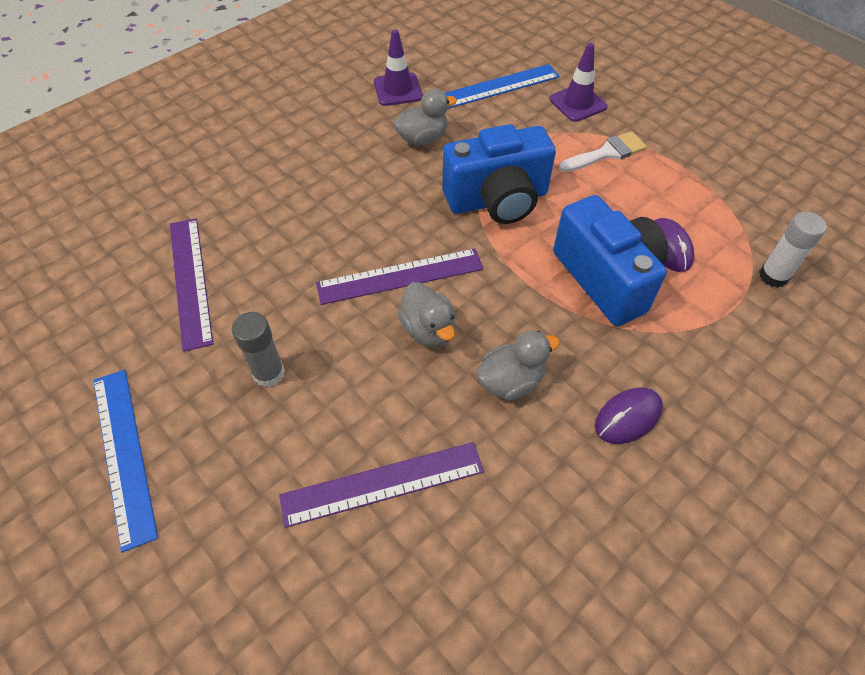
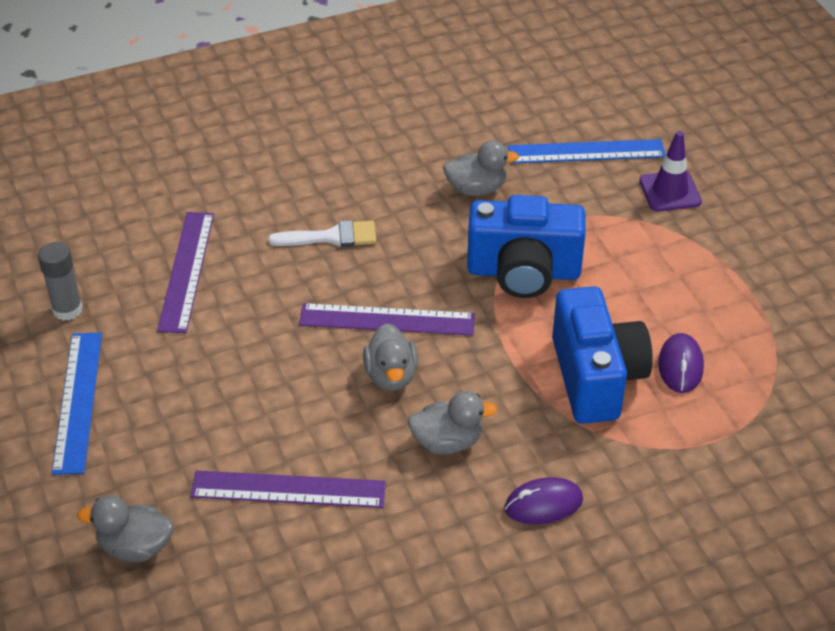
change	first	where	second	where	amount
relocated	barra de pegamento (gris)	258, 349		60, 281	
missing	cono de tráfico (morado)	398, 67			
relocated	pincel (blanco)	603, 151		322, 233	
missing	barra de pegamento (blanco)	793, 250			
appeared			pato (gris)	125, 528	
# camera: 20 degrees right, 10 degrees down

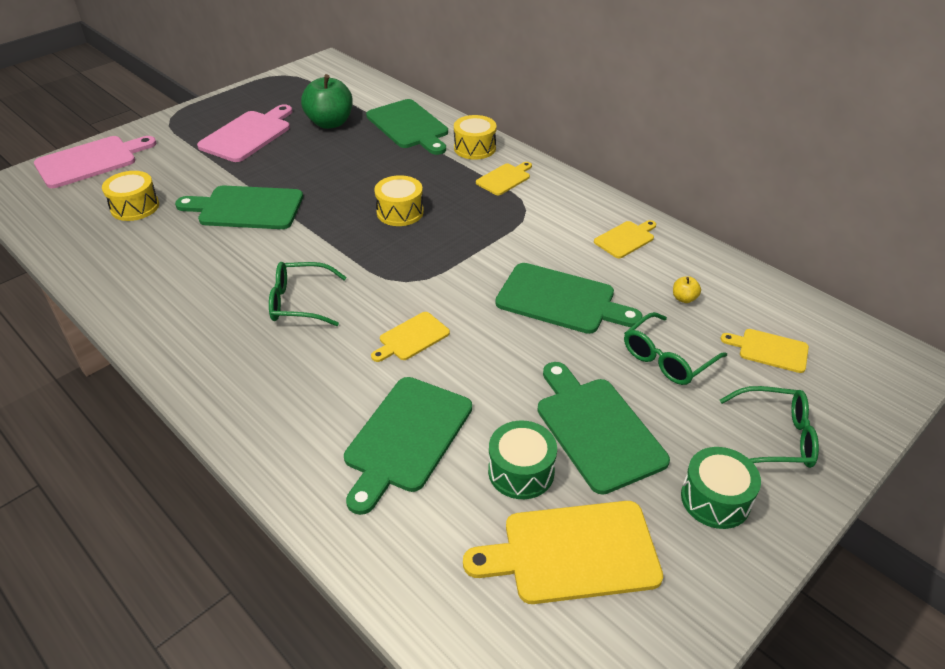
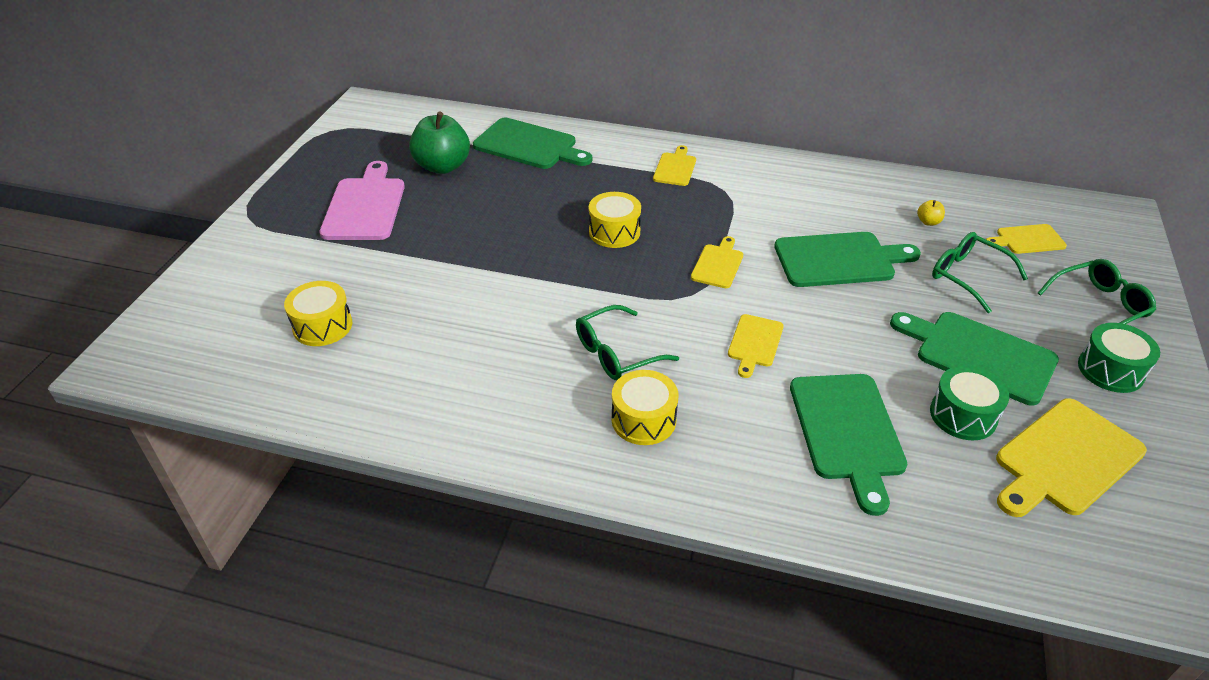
change	first	where	second	where	amount
missing	tabla de cortar (rosa)	95, 162			
missing	tabla de cortar (verde)	239, 207			
relocated	tambor (amarillo)	475, 137		645, 407	
relocated	tabla de cortar (amarillo)	625, 239		717, 262	
spun	gafas (verde)	675, 348		980, 272	120 degrees clockwise
# camera: 30 degrees left, 0 degrees up

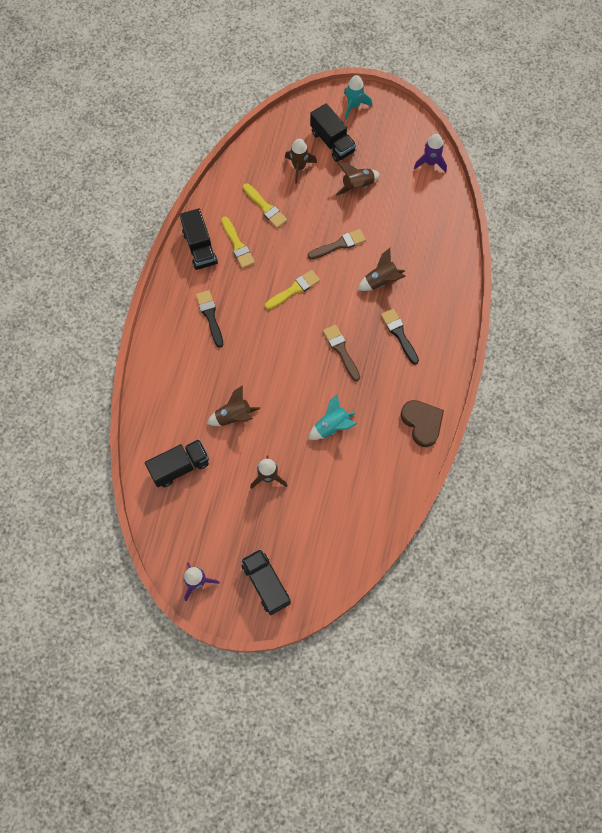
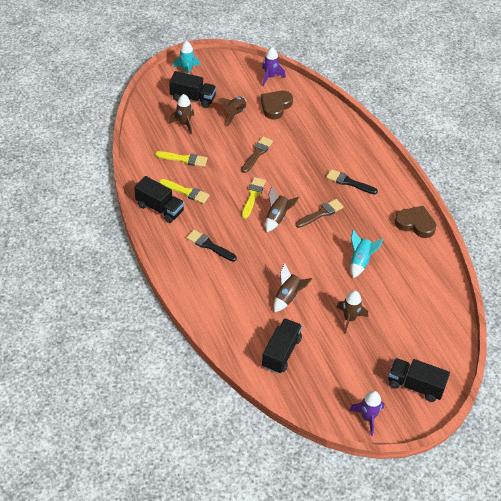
change	first	where	second	where	amount
spun	pincel (marrón)	341, 353		319, 213	120 degrees clockwise
relocated	cohete (marrón)	382, 269		282, 209	
appeared			corazón (marrón)	277, 105	
# camera: 40 degrees left, 20 degrees down

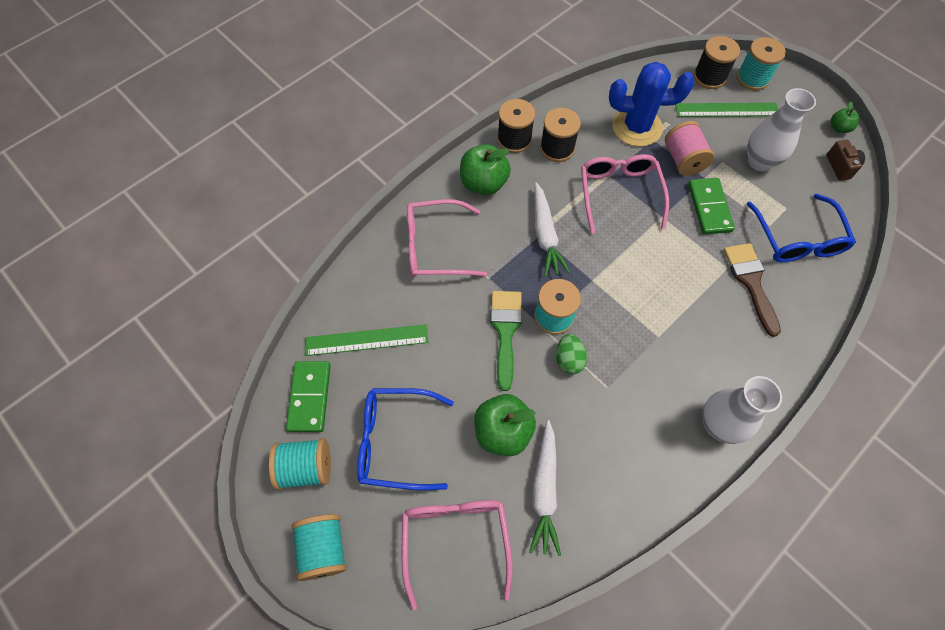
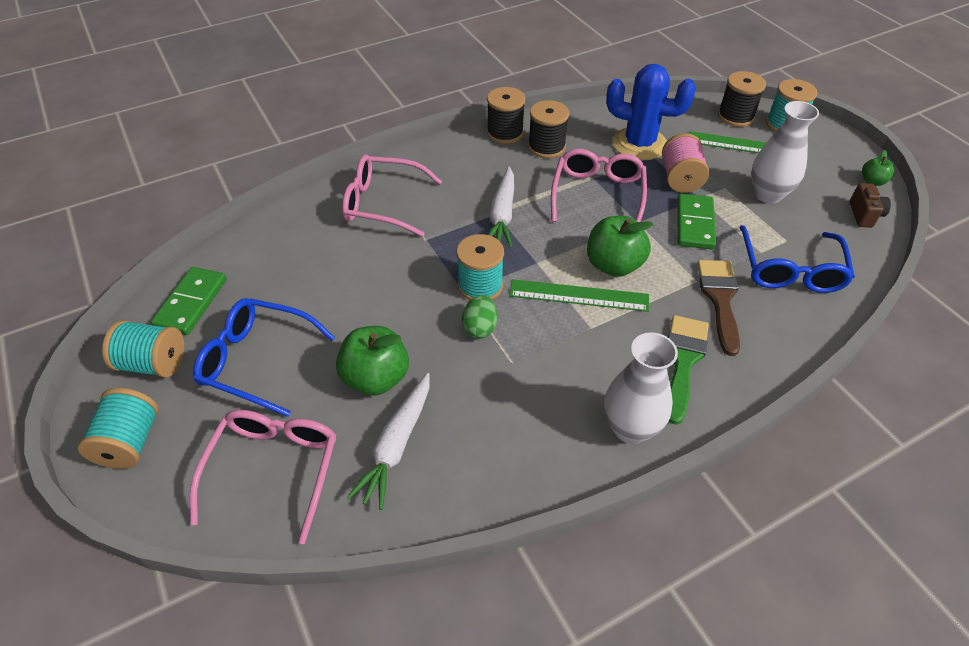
change	first	where	second	where	amount
relocated	regla (verde)	367, 340		579, 295	
relocated	manzana (verde)	485, 169		620, 246	
relocated	pincel (verde)	506, 341		688, 370	
# camera: 15 degrees right, 15 degrees down

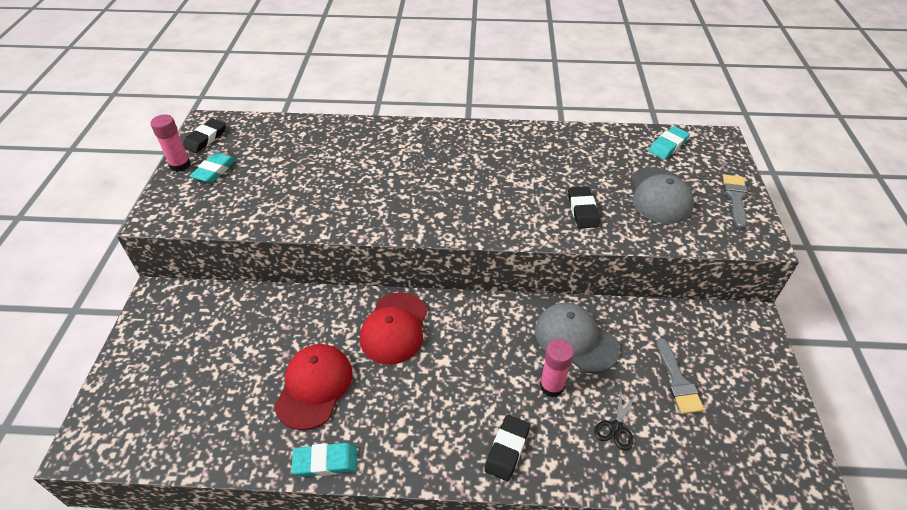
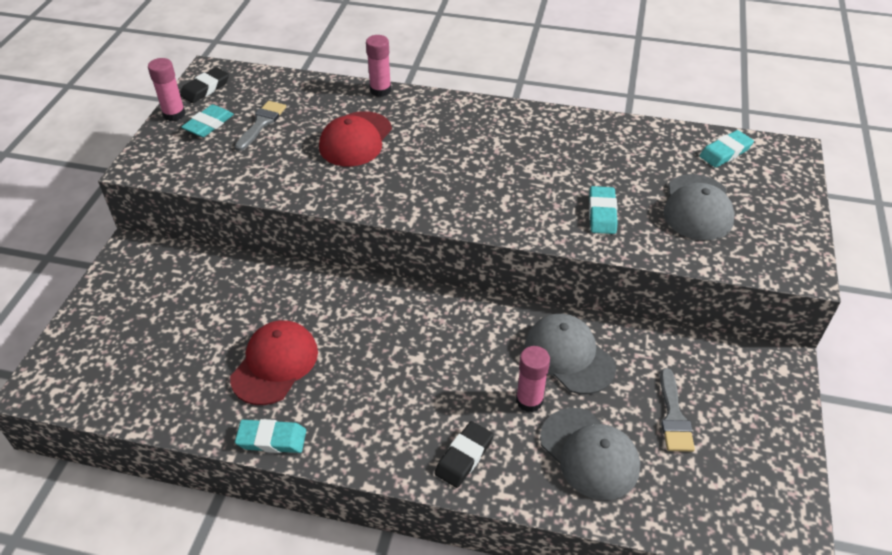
change	first	where	second	where	amount
relocated	gorra (rojo)	393, 328		355, 138	
colour	goma de borrar (negro)	584, 207	goma de borrar (turquesa)	603, 210	
exchanged	tijeras (negro)	615, 419	gorra (gris)	590, 454	
relocated	pincel (gris)	735, 202		260, 126	
appeared			barra de pegamento (rosa)	378, 66	
# camera: 10 degrees right, 0 degrees up

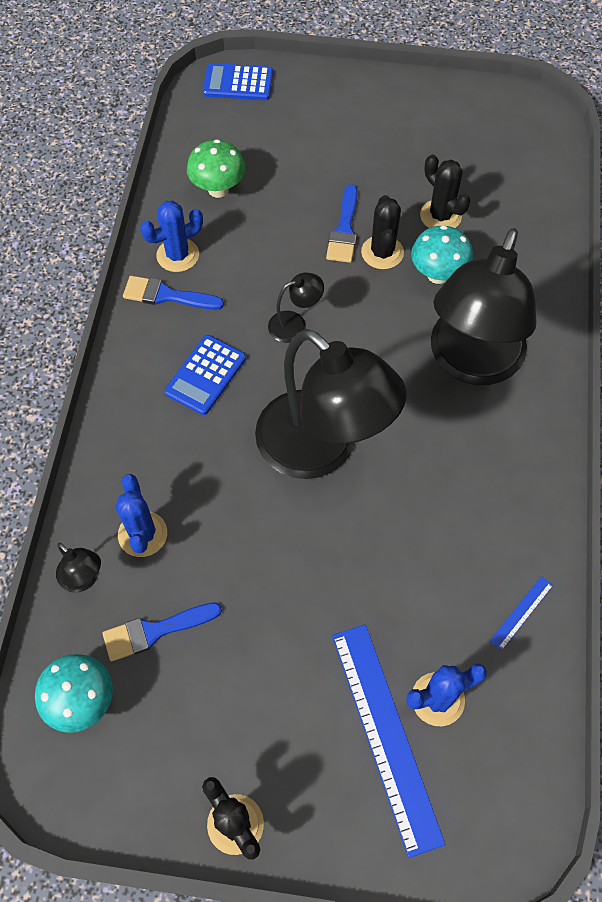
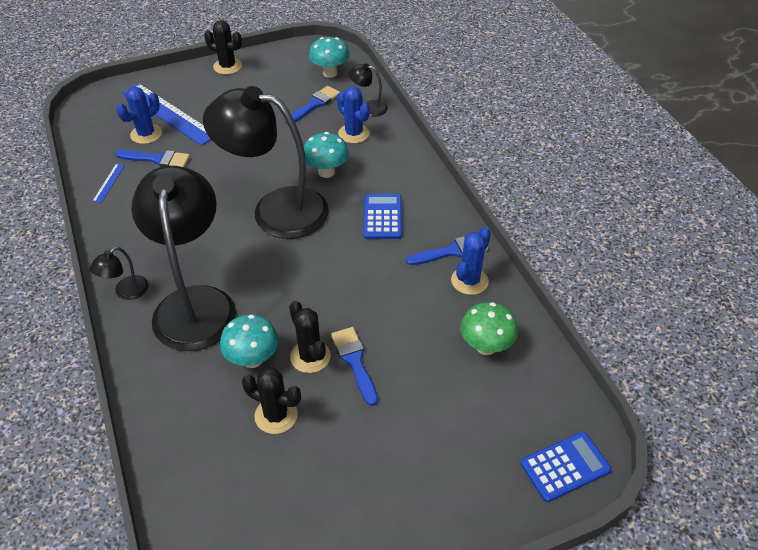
change	first	where	second	where	amount
relocated	lámpara (negro)	296, 308		119, 273	
appeared			pincel (azul)	153, 158	
appeared			seta (turquesa)	326, 155	
# camera: 150 degrees right, 15 degrees down

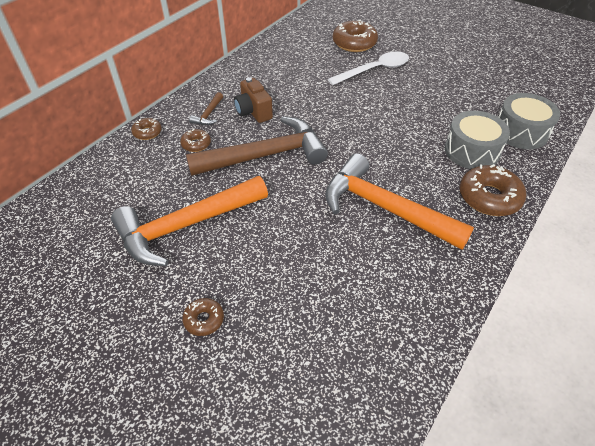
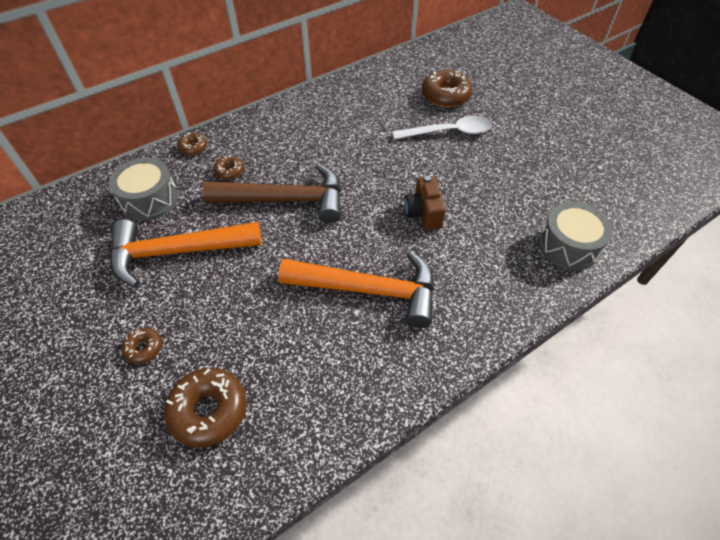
change	first	where	second	where	amount
missing	martillo (marrón)	206, 108			
relocated	cámara (marrón)	253, 100		425, 203	
spun	martillo (naranja)	399, 201		356, 289	135 degrees clockwise
relocated	tambor (gris)	477, 140		143, 189	
relocated	rosquilla (marrón)	493, 190		205, 408	
# camera: 20 degrees right, 5 degrees up

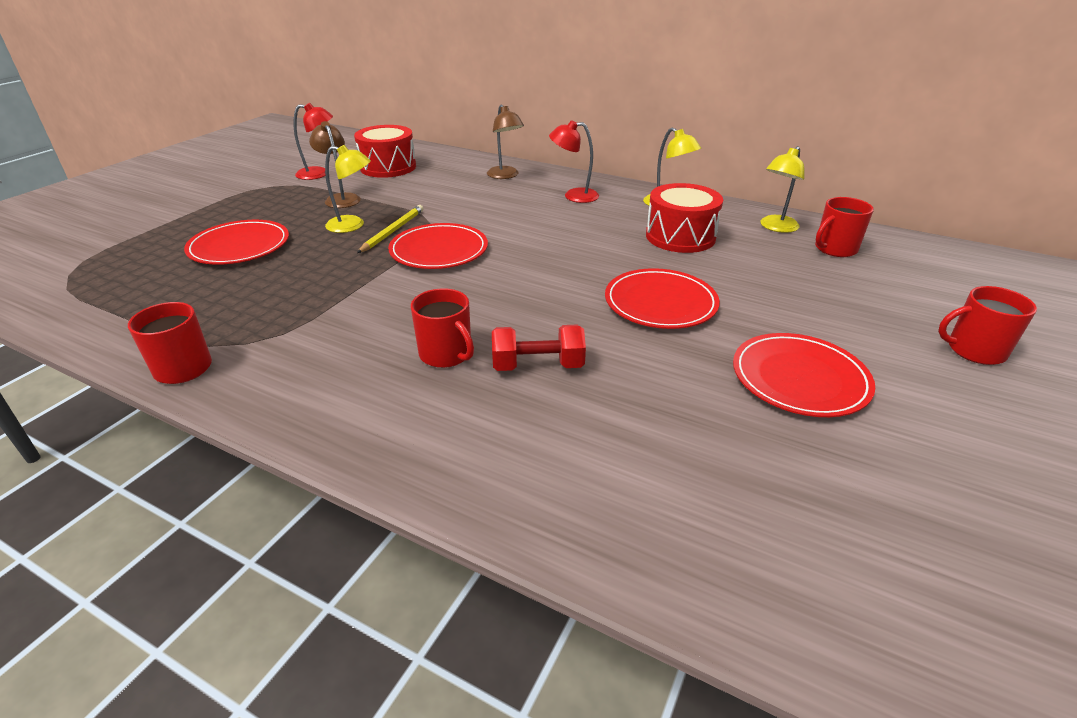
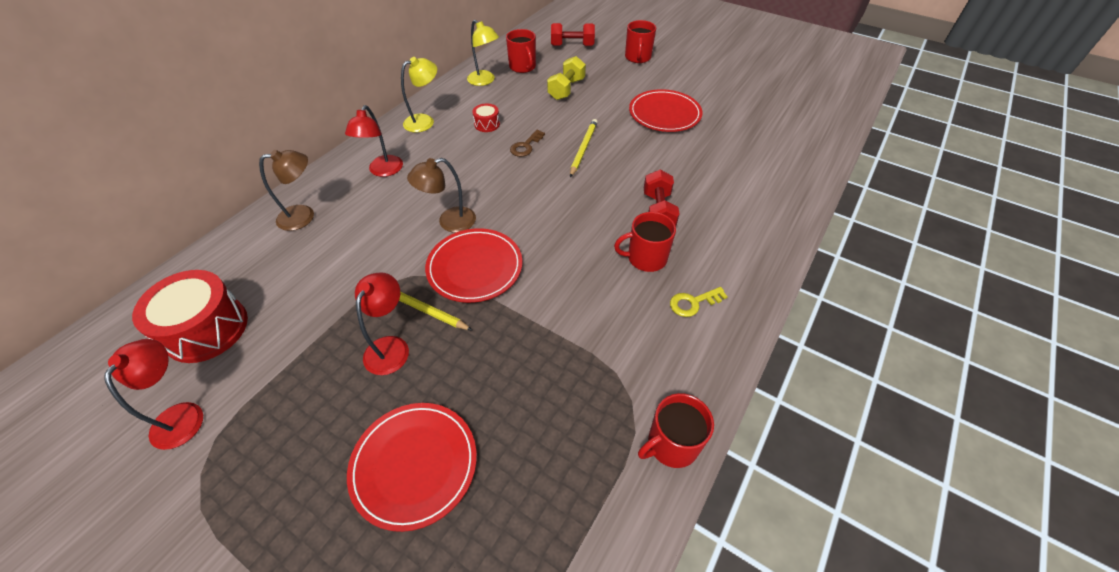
change	first	where	second	where	amount
relocated	lámpara (marrón)	335, 164		441, 195	
colour	lámpara (amarillo)	348, 189	lámpara (rojo)	382, 323	
spun	taza (rojo)	442, 328		645, 242	150 degrees counterclockwise
exchanged	plato (rojo)	662, 298	lápiz (amarillo)	584, 148	
size	tambor (rojo)	684, 218		486, 118	x0.47
appeared			llave (marrón)	527, 143	
appeared			mancuerna (amarillo)	566, 78	
appeared			mancuerna (rojo)	573, 34	
appeared			llave (amarillo)	699, 302	
# camera: 85 degrees left, 15 degrees up

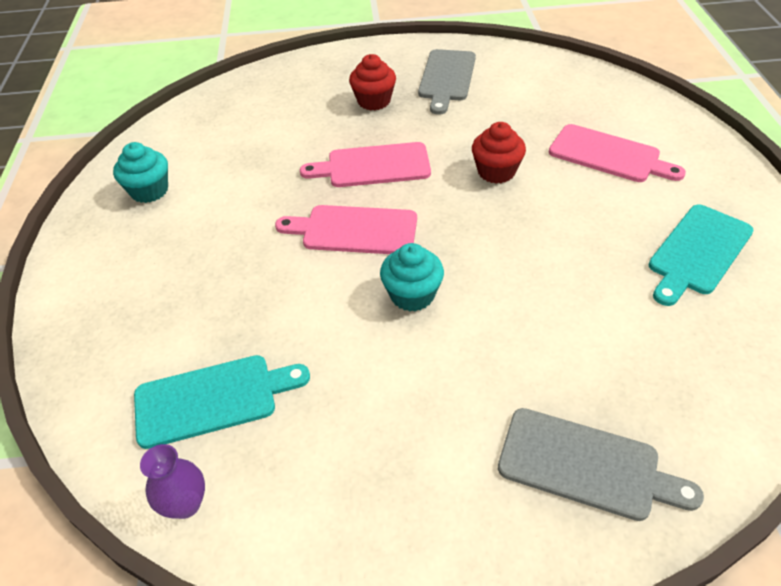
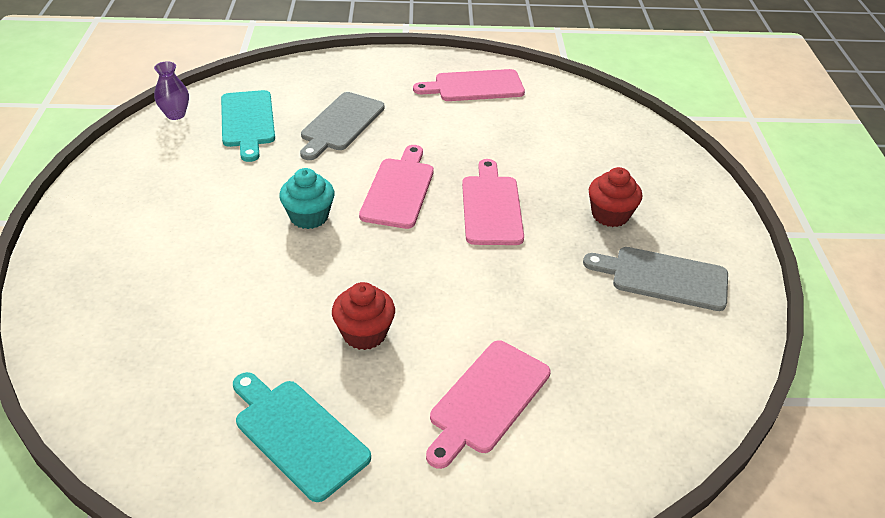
change	first	where	second	where	amount
exchanged	magdalena (turquesa)	140, 172	tabla de cortar (rosa)	469, 85	
relocated	magdalena (rojo)	499, 153		363, 316	
relocated	tabla de cortar (gris)	601, 464		342, 126	
# camera: 90 degrees right, 5 degrees down

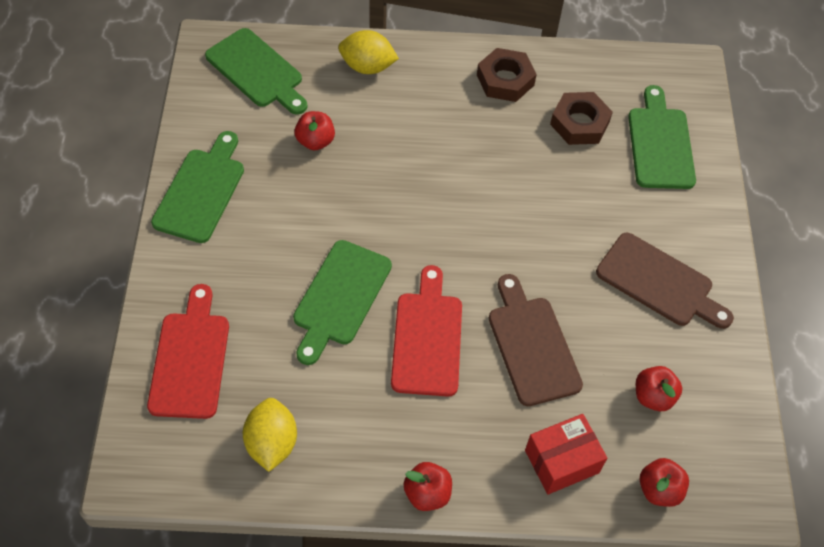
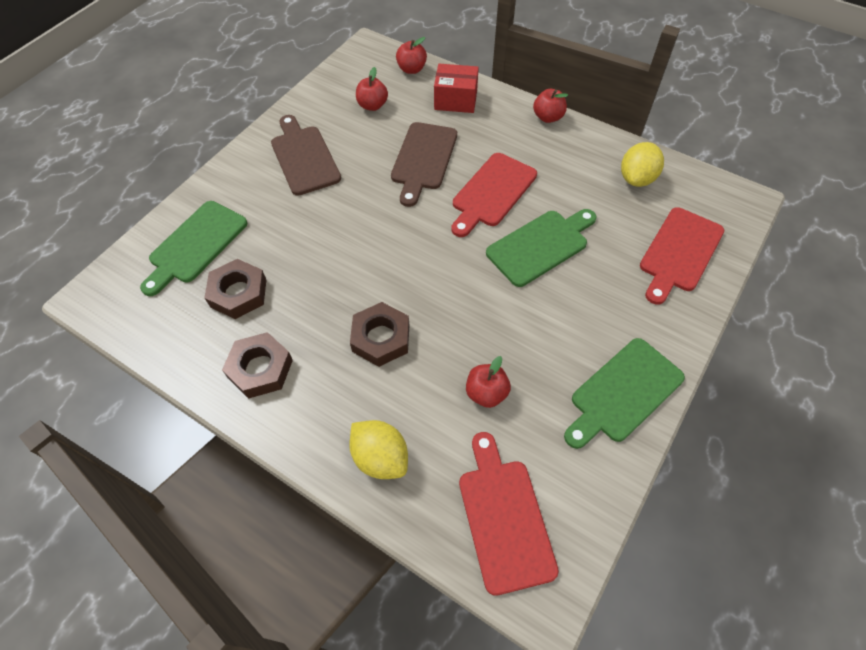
change	first	where	second	where	amount
colour	tabla de cortar (verde)	256, 71	tabla de cortar (rojo)	509, 514	
appeared			tuerca (marrón)	380, 334	
# camera: 145 degrees left, 0 degrees up

